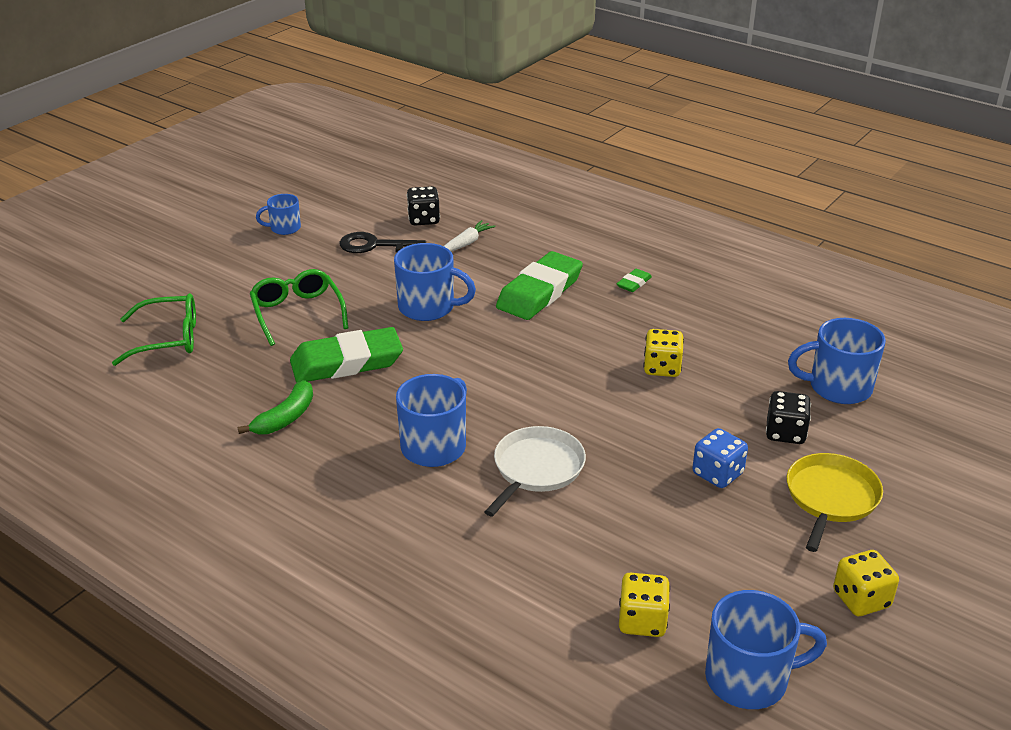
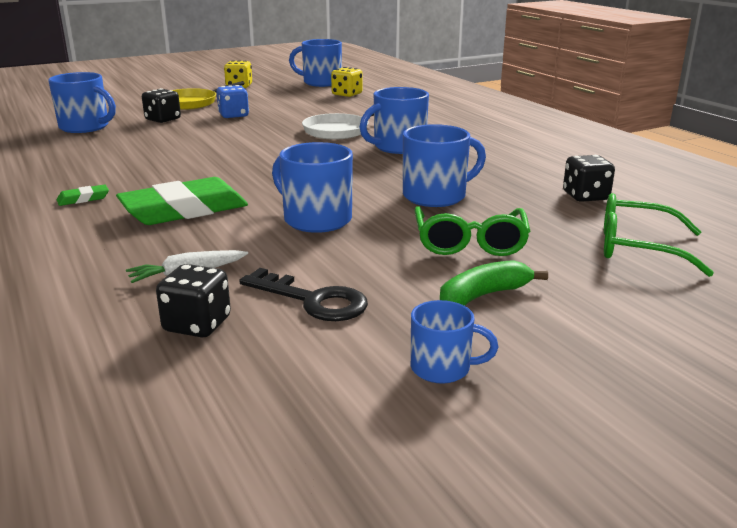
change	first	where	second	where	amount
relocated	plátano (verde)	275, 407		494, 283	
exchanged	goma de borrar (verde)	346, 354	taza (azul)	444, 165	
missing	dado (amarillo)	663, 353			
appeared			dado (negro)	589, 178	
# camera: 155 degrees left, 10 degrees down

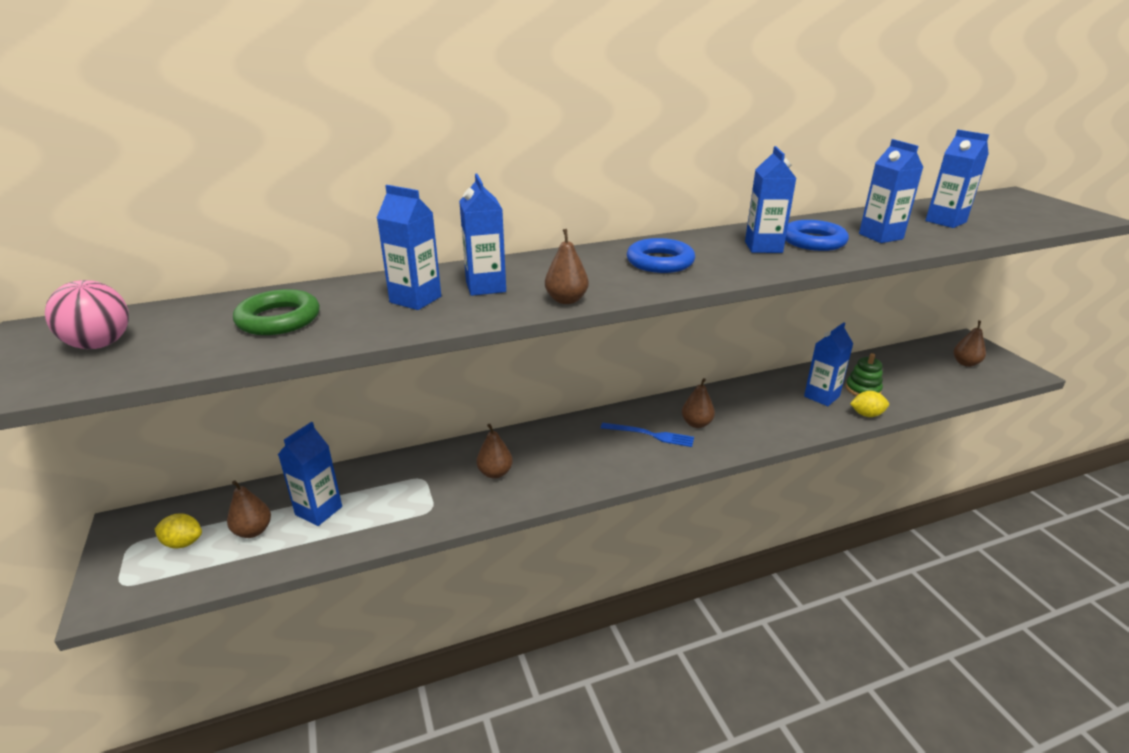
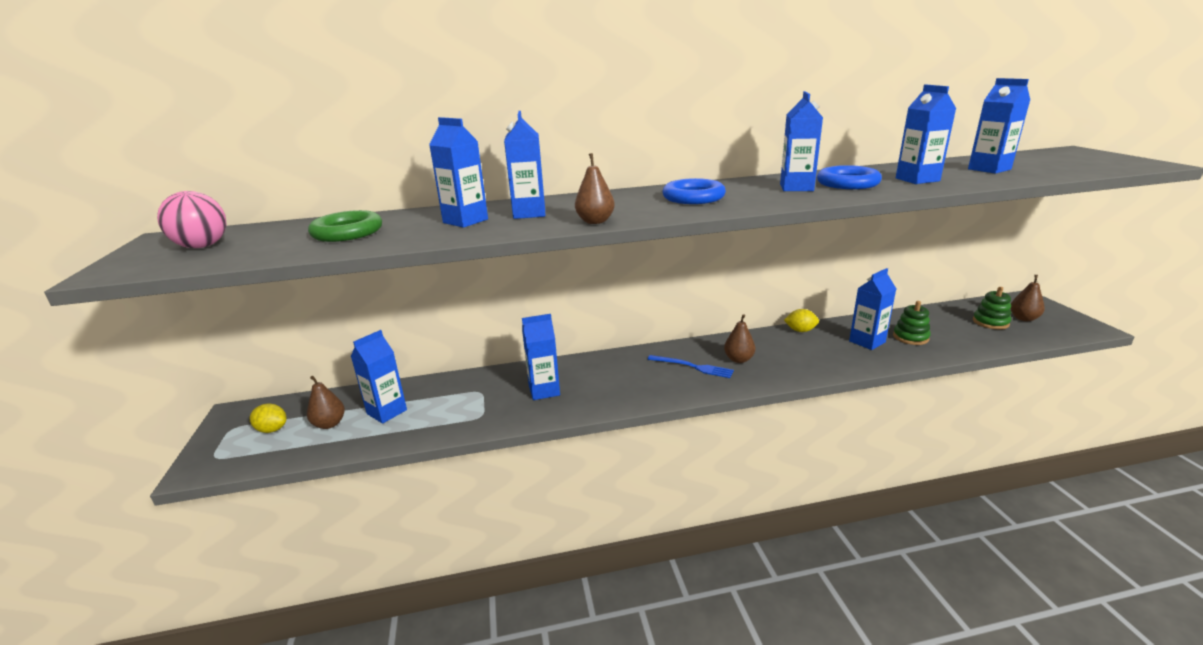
change	first	where	second	where	amount
exchanged	pera (marrón)	494, 451	cartón de leche (azul)	541, 357	
relocated	limón (amarillo)	869, 404		801, 320	
appeared			juguete apilable (verde)	992, 308	
# camera: 10 degrees right, 5 degrees down

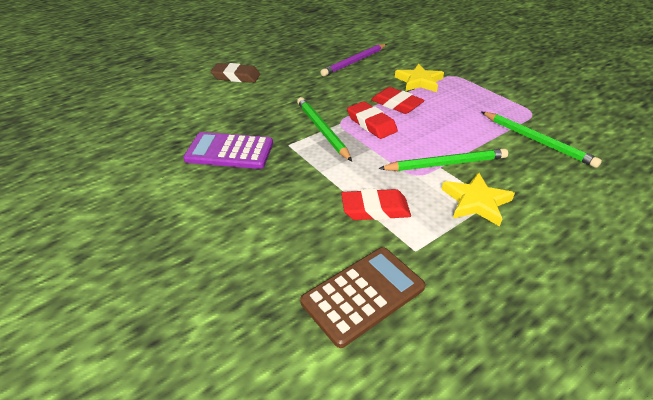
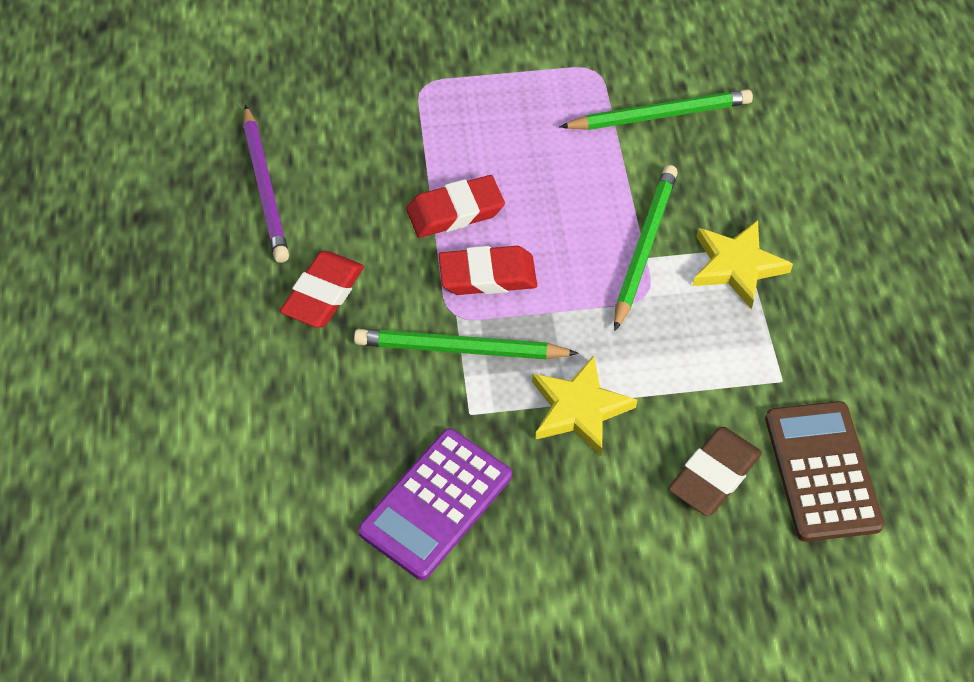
change	first	where	second	where	amount
relocated	goma de borrar (marrón)	235, 73		715, 471	
relocated	goma de borrar (rojo)	376, 204		322, 289	
relocated	estrella (amarillo)	419, 78		584, 405	
# camera: 60 degrees left, 15 degrees up

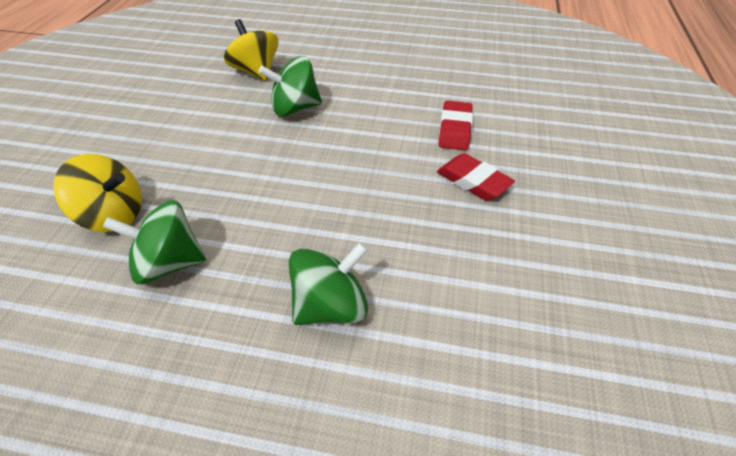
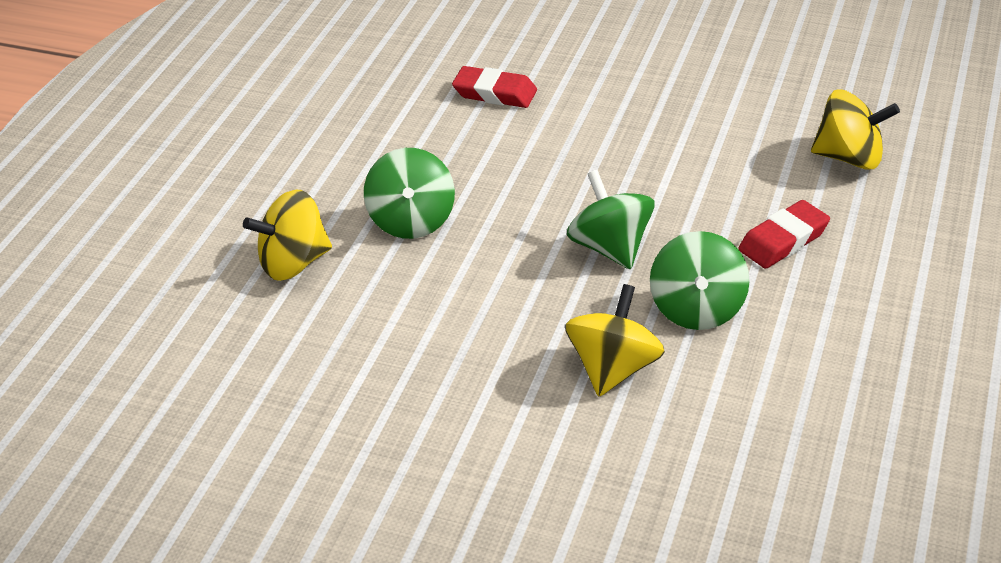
change	first	where	second	where	amount
relocated	peonza (verde)	328, 283		610, 219	
relocated	goma de borrar (rojo)	476, 177		784, 234	
appeared			peonza (amarillo)	855, 130	
# camera: 80 degrees left, 5 degrees down

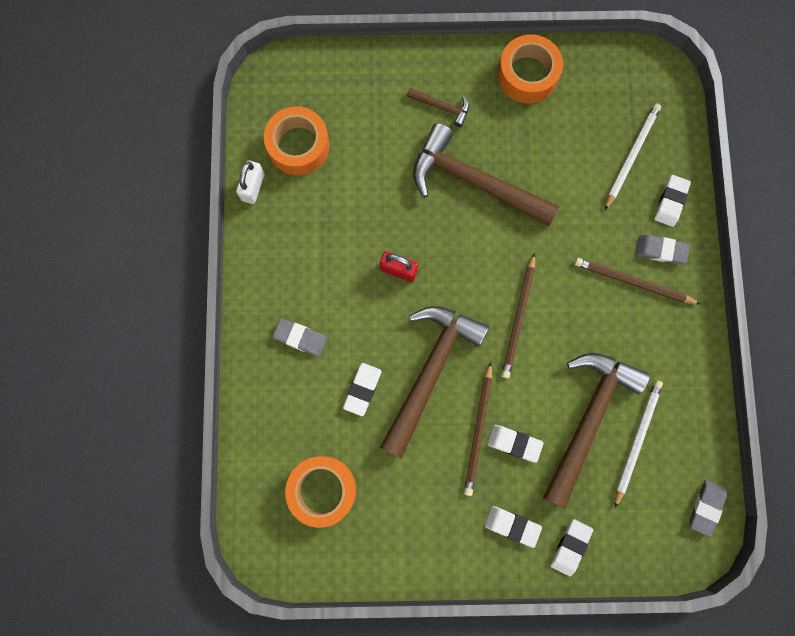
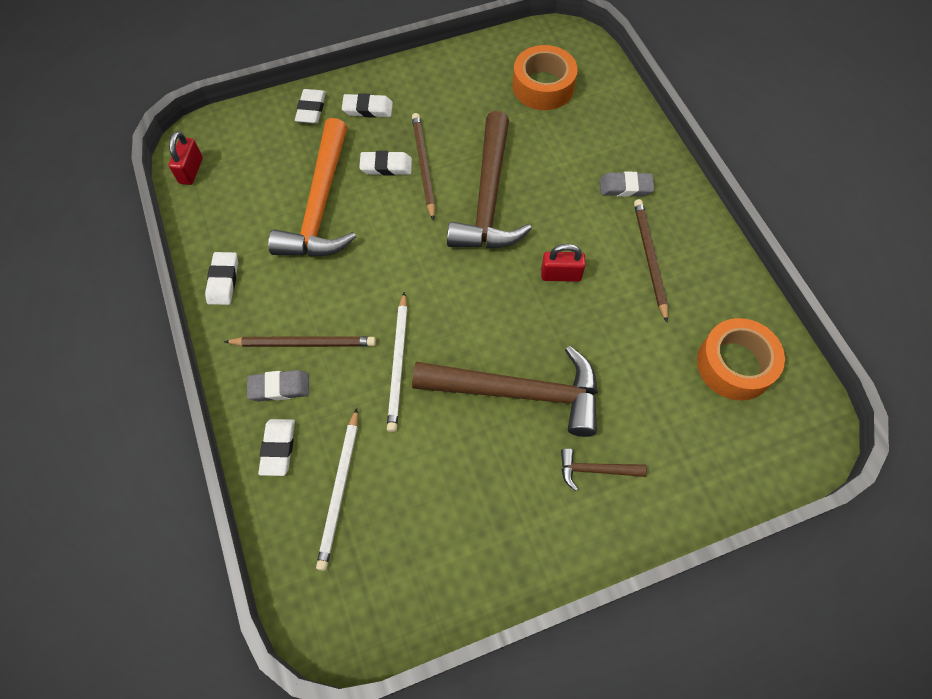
change	first	where	second	where	amount
missing	candado (blanco)	250, 182			
relocated	goma de borrar (blanco)	362, 389		221, 278	
missing	cinta adhesiva (naranja)	530, 69			
relocated	lápiz (marrón)	518, 315		651, 260	
colour	martillo (marrón)	596, 431	martillo (naranja)	312, 187	
relocated	lápiz (blanco)	639, 444		397, 362	
exchanged	goma de borrar (gris)	708, 508	candado (rojo)	186, 158	
# camera: 160 degrees right, 15 degrees down

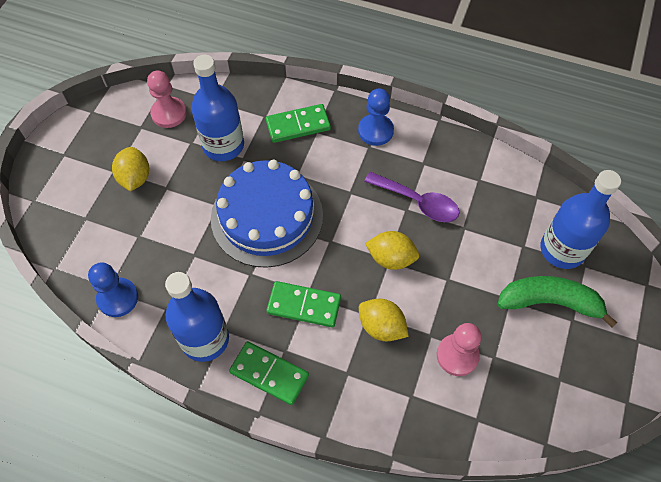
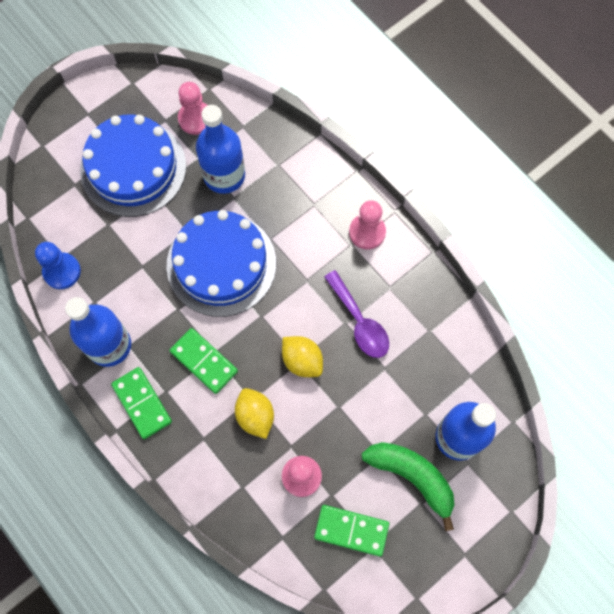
change	first	where	second	where	amount
exchanged	limón (amarillo)	130, 169	tarta (azul)	133, 166	
relocated	ficha de dominó (verde)	298, 123		351, 531	
colour	peón (azul)	376, 117	peón (rosa)	367, 224	
# camera: 30 degrees right, 10 degrees up

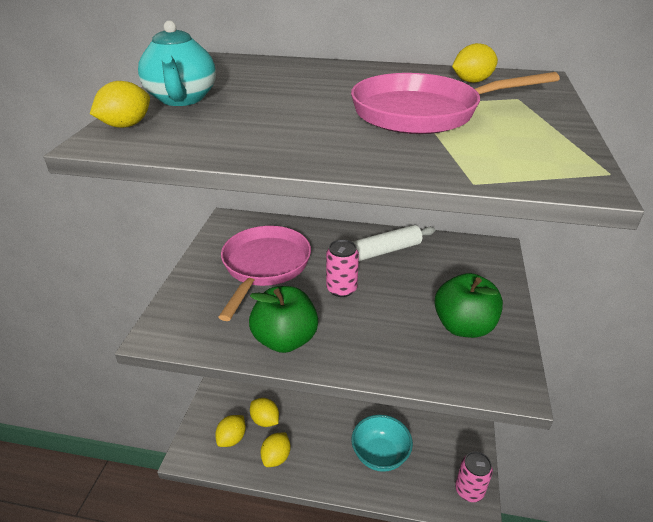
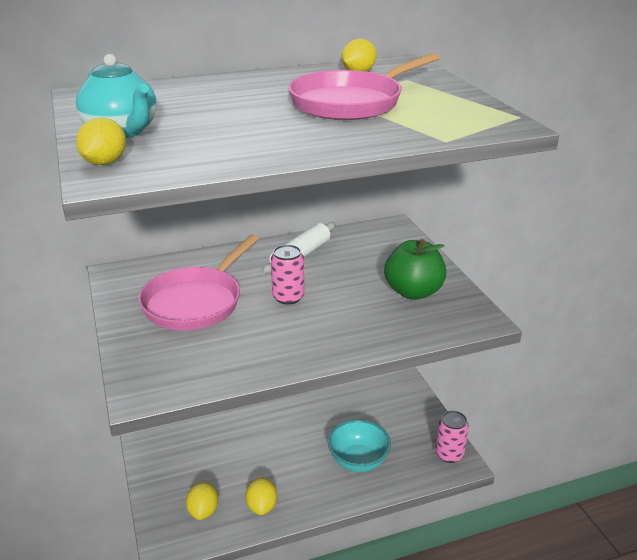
change	first	where	second	where	amount
spun	sartén (rosa)	264, 273		198, 282	135 degrees counterclockwise
missing	manzana (verde)	283, 319			
missing	limón (amarillo)	264, 412			
# camera: 30 degrees left, 5 degrees down

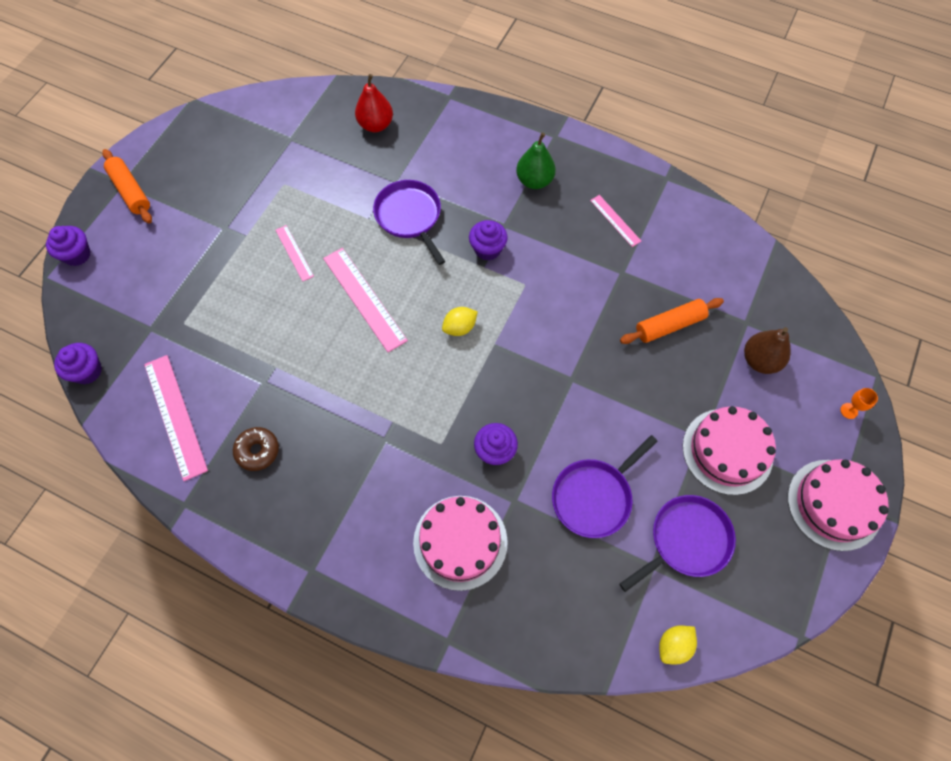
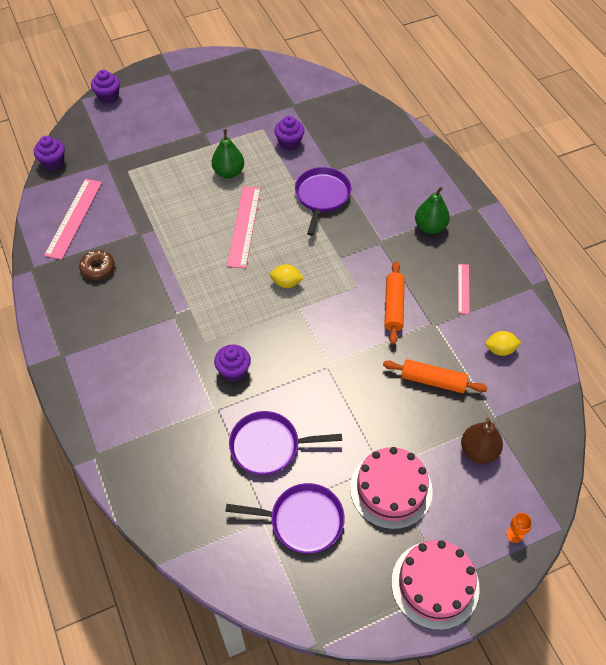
change	first	where	second	where	amount
relocated	rodillo (naranja)	127, 186		394, 302	
exchanged	regla (rosa)	295, 253	pera (verde)	228, 153	
missing	pera (rojo)	374, 103			
missing	tarta (rosa)	460, 543			
relocated	magdalena (morado)	488, 240		289, 133	
relocated	limón (amarillo)	678, 645		503, 343	
# camera: 40 degrees right, 10 degrees down

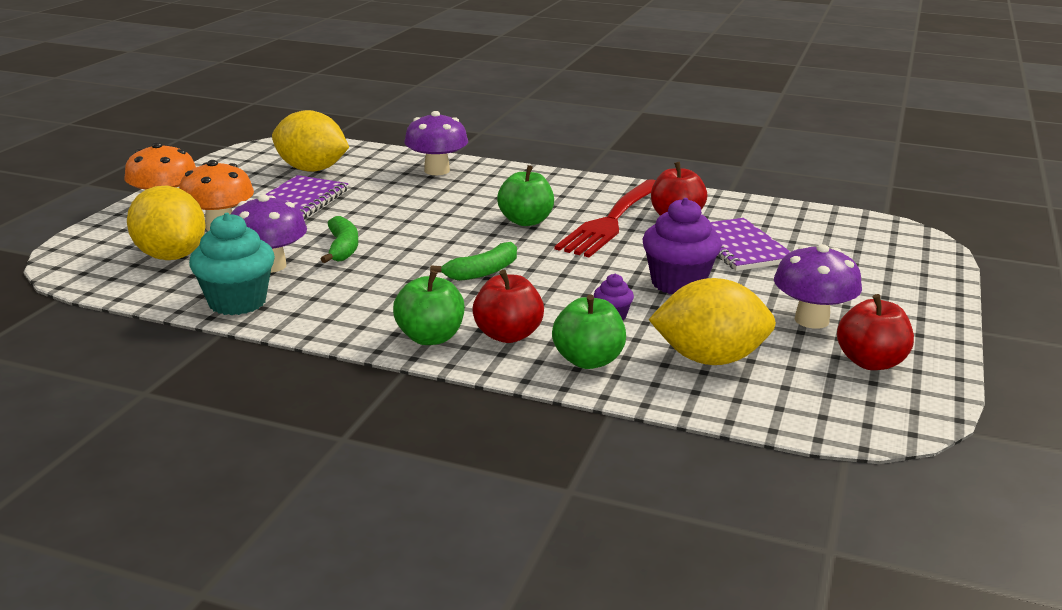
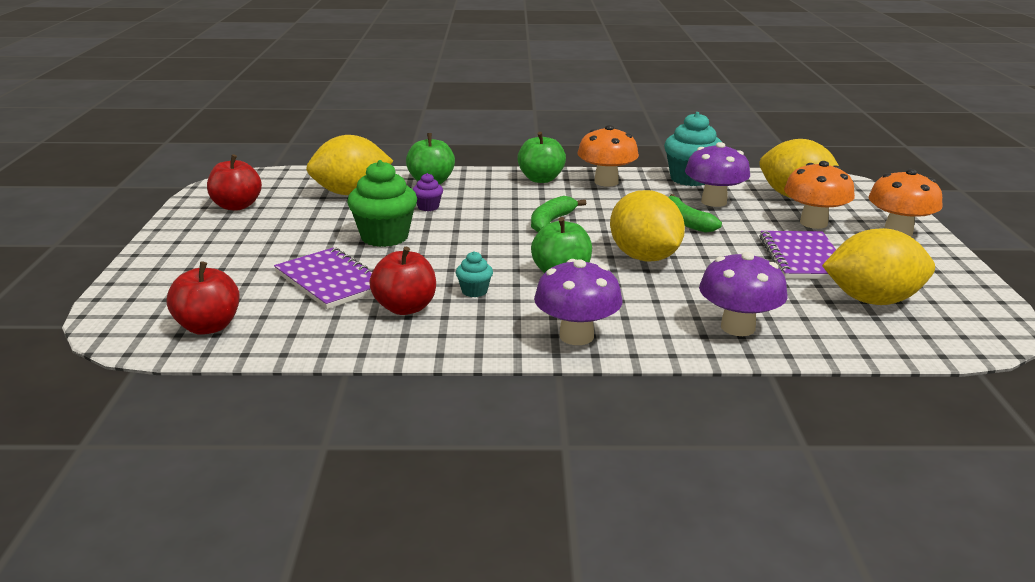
change	first	where	second	where	amount
relocated	manzana (rojo)	508, 306		203, 298	
exchanged	tenedor (rojo)	605, 218	magdalena (turquesa)	474, 274	
colour	magdalena (morado)	682, 246	magdalena (verde)	382, 203	
relocated	seta (morado)	818, 286		578, 302	
appeared			seta (naranja)	608, 156	
appeared			limón (amarillo)	647, 226	
# camera: 160 degrees right, 0 degrees up

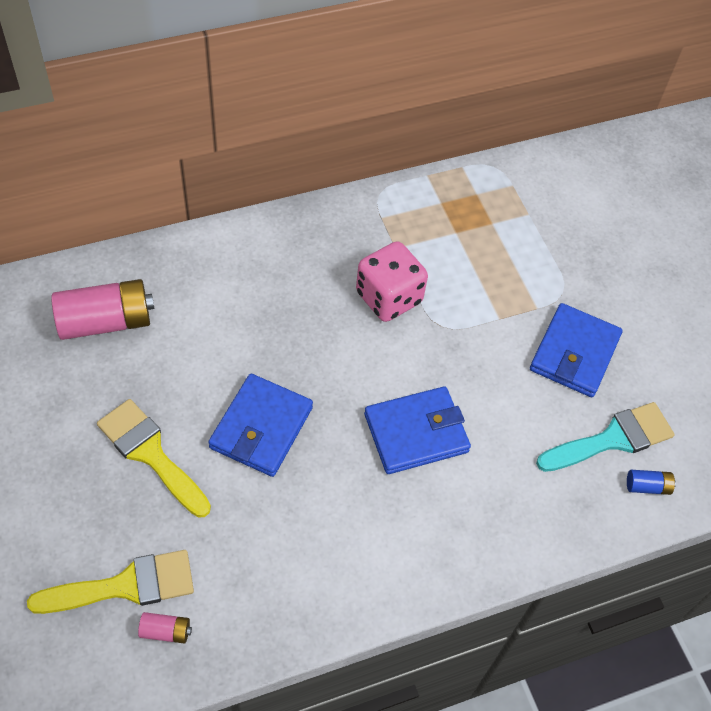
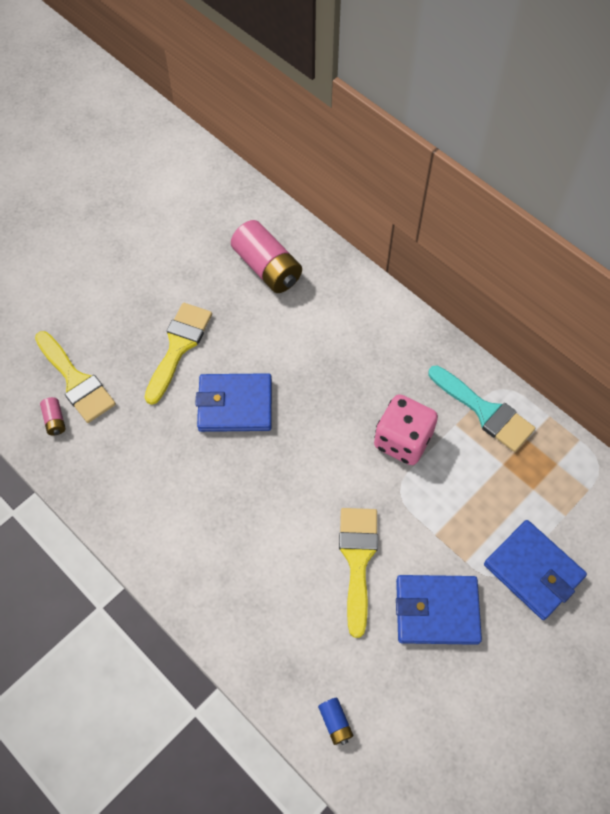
change	first	where	second	where	amount
relocated	cartera (azul)	417, 430		535, 570	
relocated	pincel (turquesa)	605, 437		482, 408	
appeared			pincel (amarillo)	358, 573	
# camera: 70 degrees right, 5 degrees up

